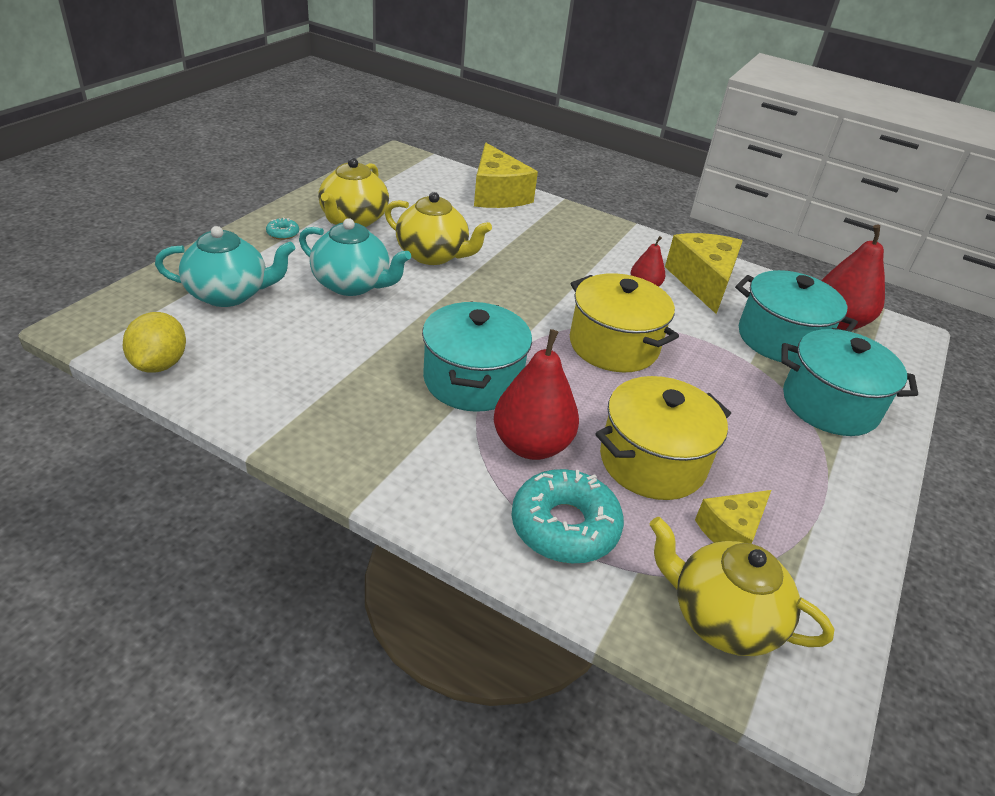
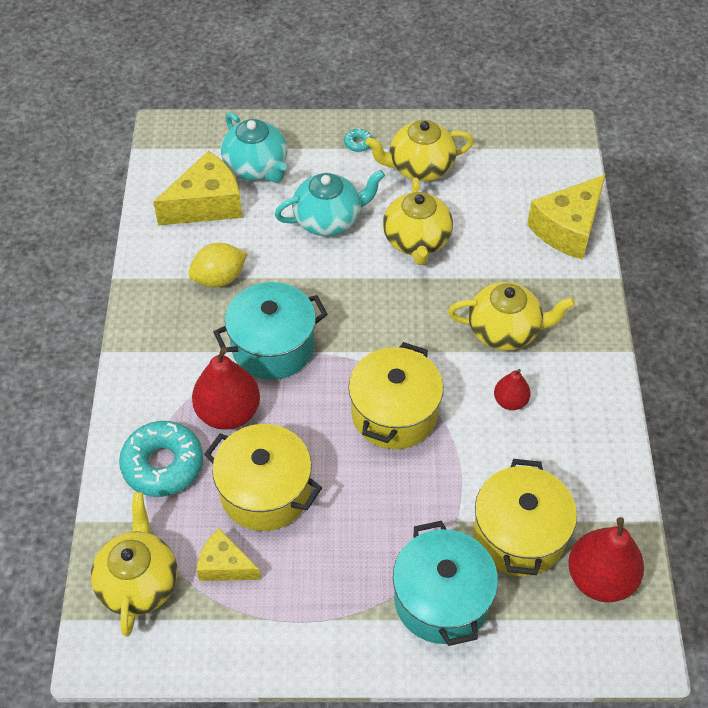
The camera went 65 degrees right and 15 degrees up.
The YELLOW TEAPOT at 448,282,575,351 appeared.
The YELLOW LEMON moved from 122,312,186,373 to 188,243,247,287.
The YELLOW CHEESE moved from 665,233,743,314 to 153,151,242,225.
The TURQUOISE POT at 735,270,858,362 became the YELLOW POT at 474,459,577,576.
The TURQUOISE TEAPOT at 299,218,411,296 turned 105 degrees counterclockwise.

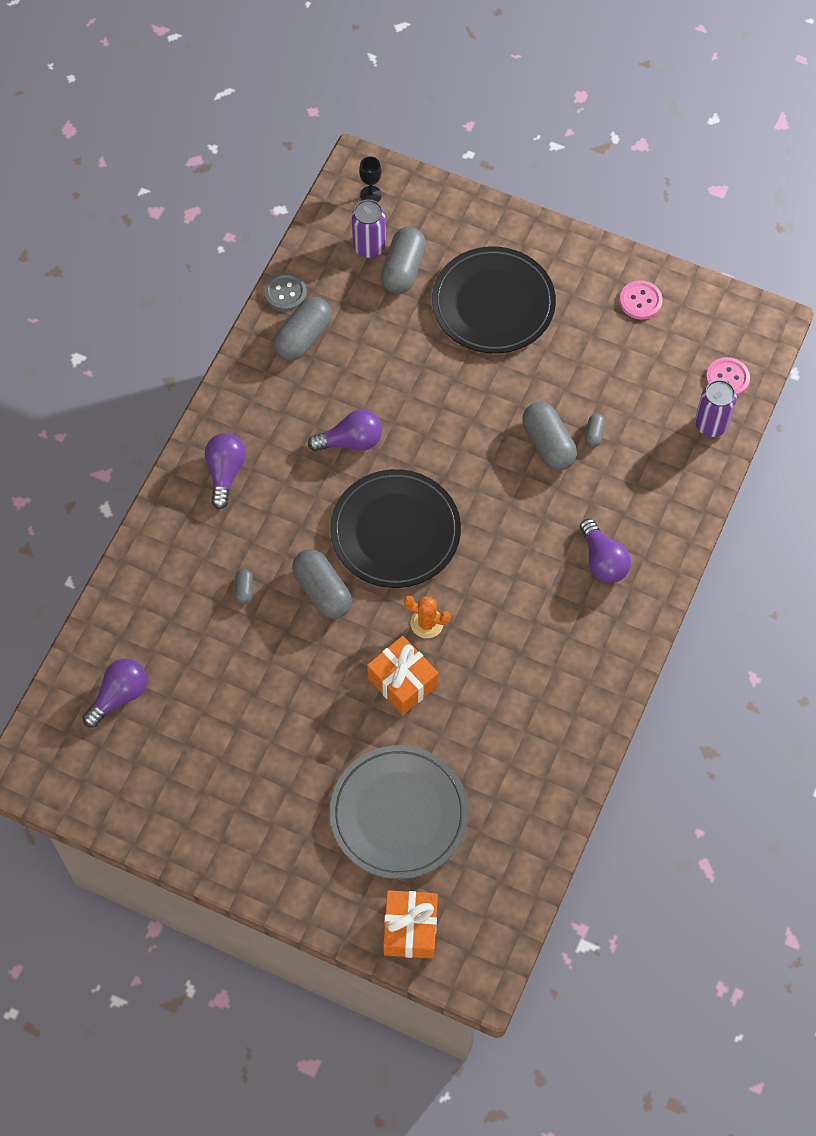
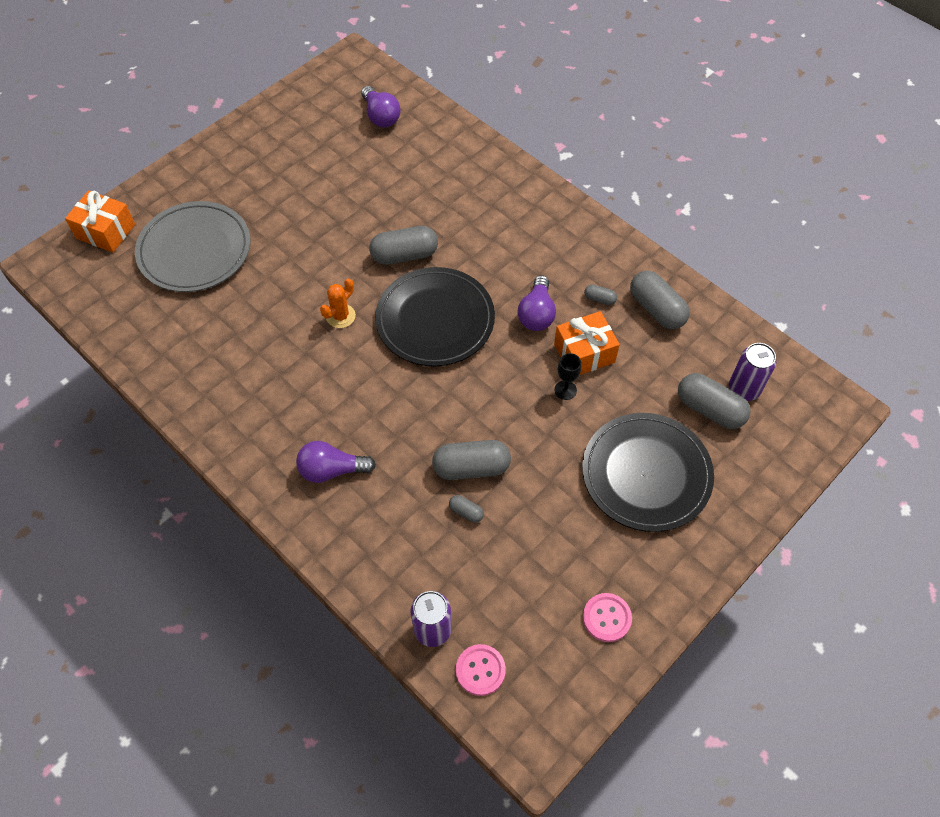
The camera went 110 degrees right and 5 degrees down.
The PURPLE LIGHT BULB at 205,433,246,509 disappeared.
The GREY BUTTON at 264,272,307,311 disappeared.
The GREY CAPSULE moved from 235,569,253,605 to 584,285,617,305.
The BLACK GOBLET moved from 359,157,382,202 to 555,353,581,400.
The ORANGE GIFT moved from 367,636,438,715 to 554,311,620,375.

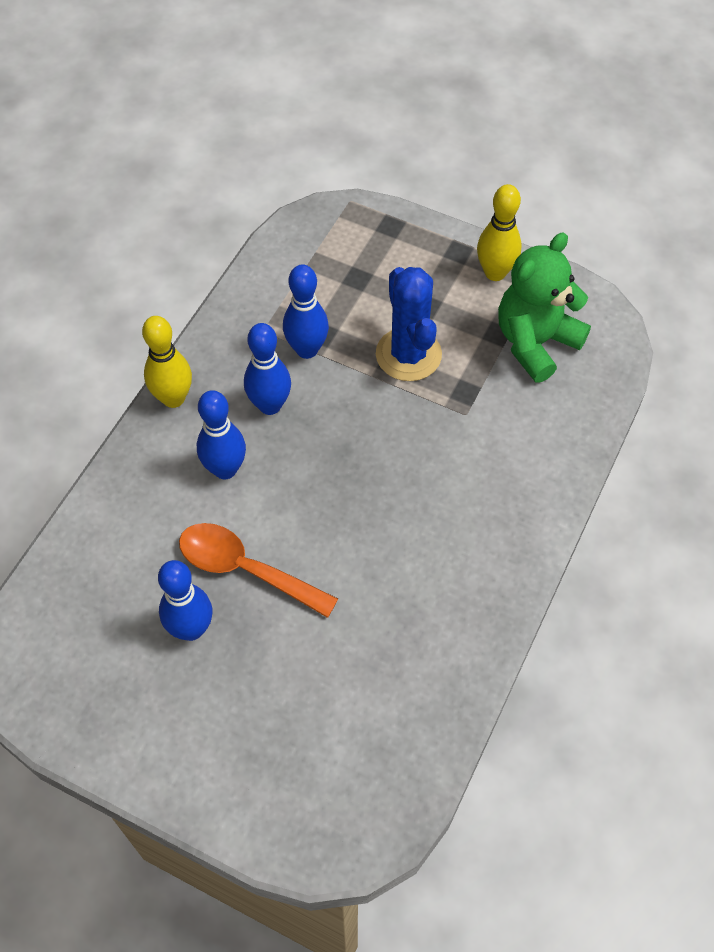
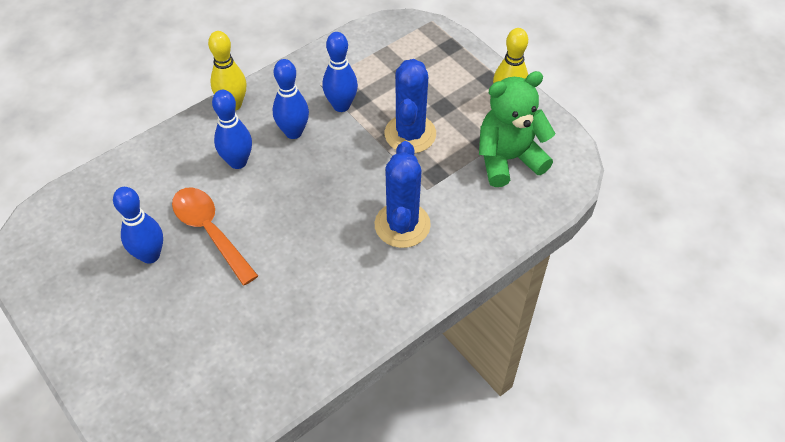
The camera went 25 degrees right and 5 degrees down.
The BLUE CACTUS at 374,141,431,248 appeared.

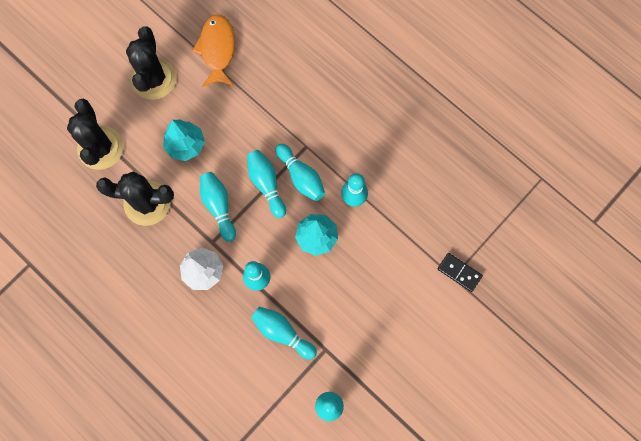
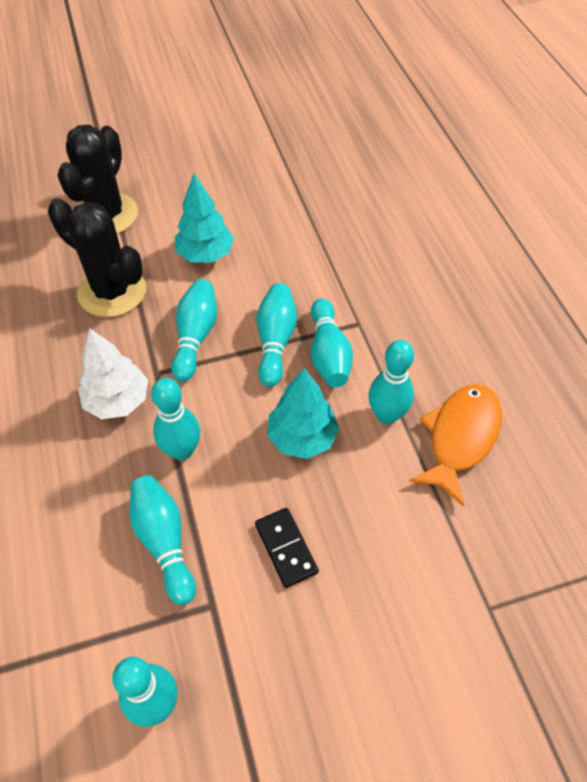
The camera went 30 degrees right and 20 degrees down.
The BLACK CACTUS at 126,27,176,100 disappeared.
The ORANGE FISH moved from 192,14,235,87 to 409,384,502,507.
The BLACK DOMINO moved from 437,253,483,292 to 255,508,319,588.

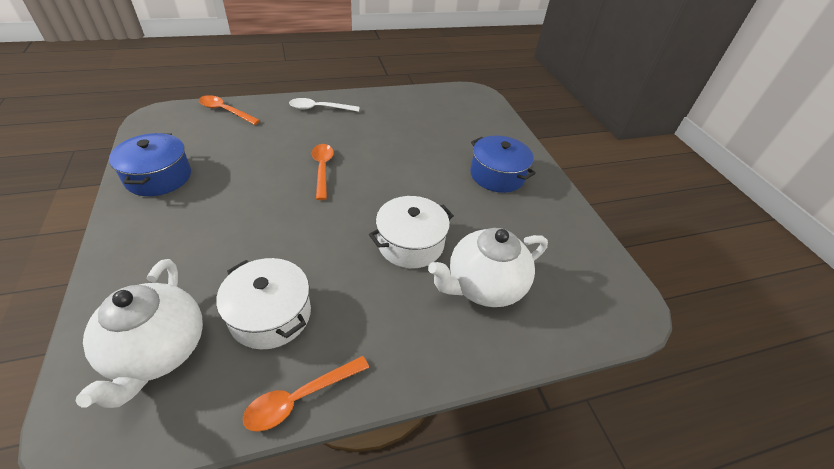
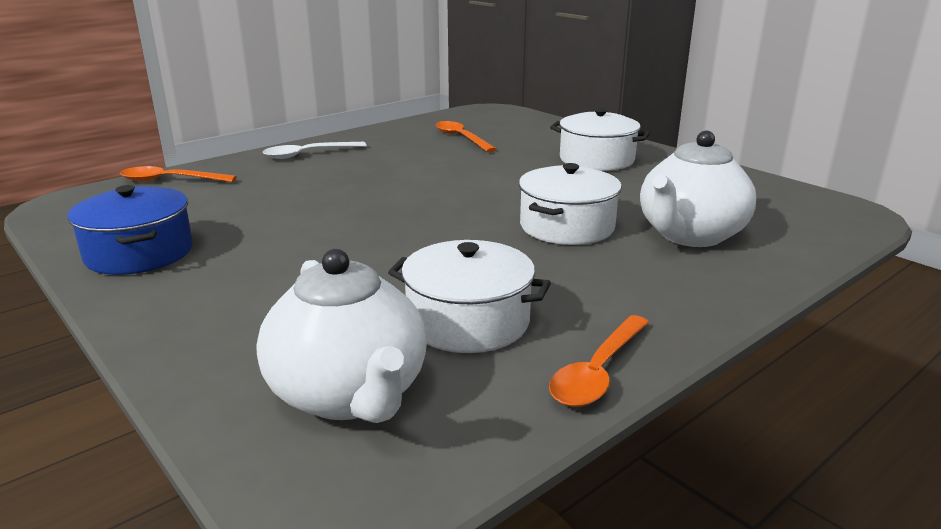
The camera went 20 degrees left and 20 degrees down.
The ORANGE SPOON moved from 312,144,334,200 to 436,121,497,152.
The BLUE POT at 470,136,536,193 became the WHITE POT at 550,108,650,171.

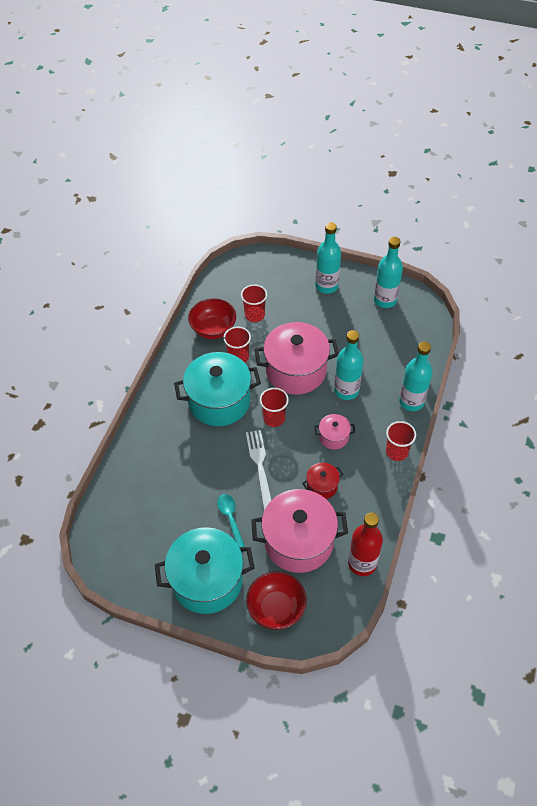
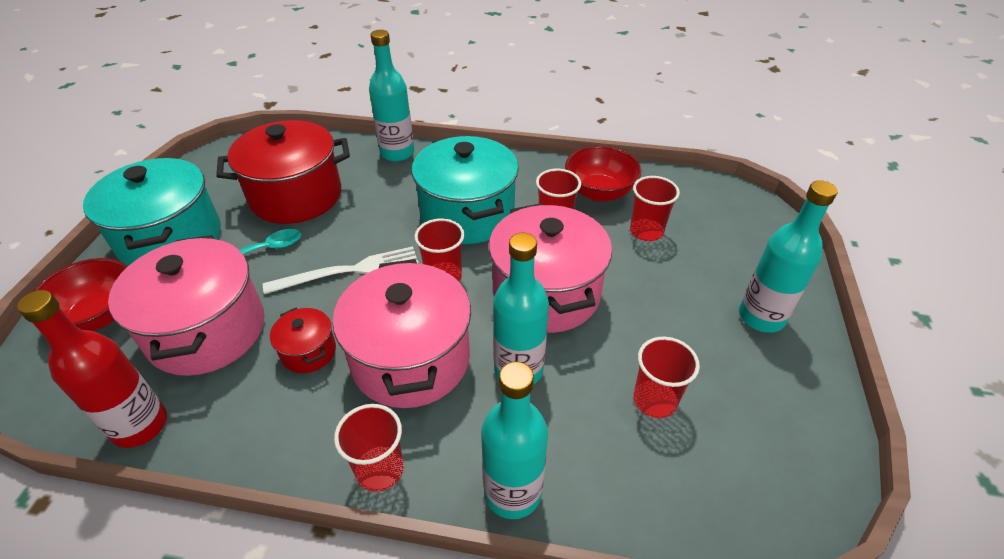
The camera went 80 degrees right and 10 degrees down.
The RED POT at 216,120,350,224 appeared.
The RED CUP at 633,336,700,418 appeared.
The TURQUOISE BOTTLE moved from 374,237,403,308 to 369,30,414,162.
The PINK POT at 314,414,355,449 changed to 2.14 times the size.

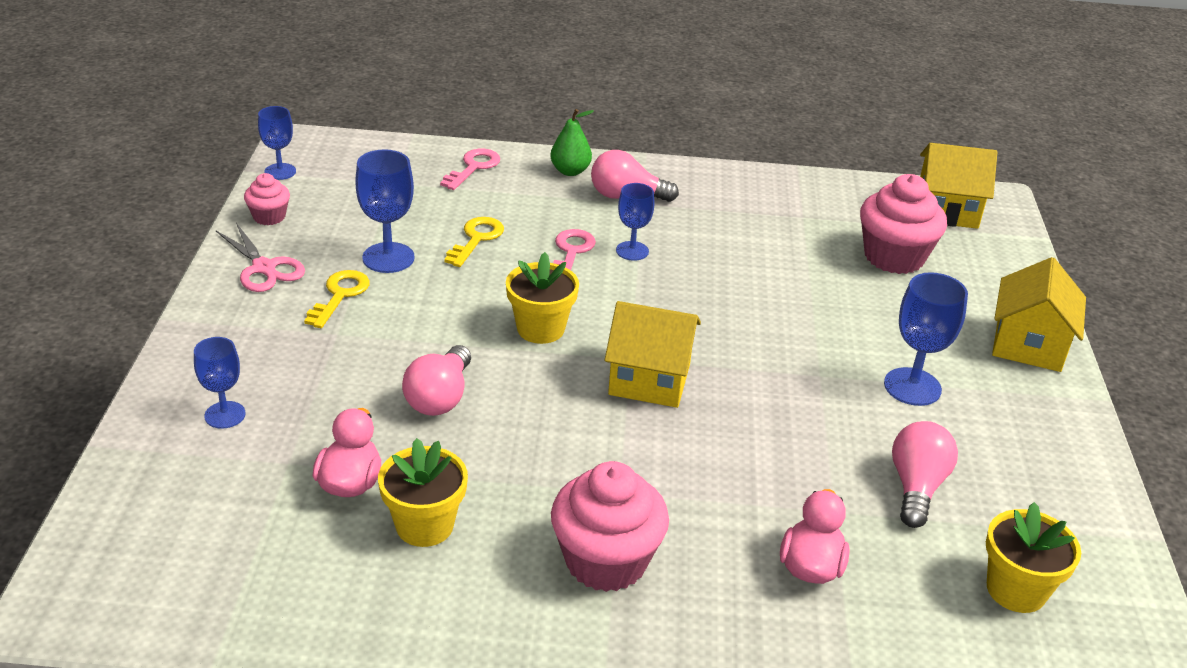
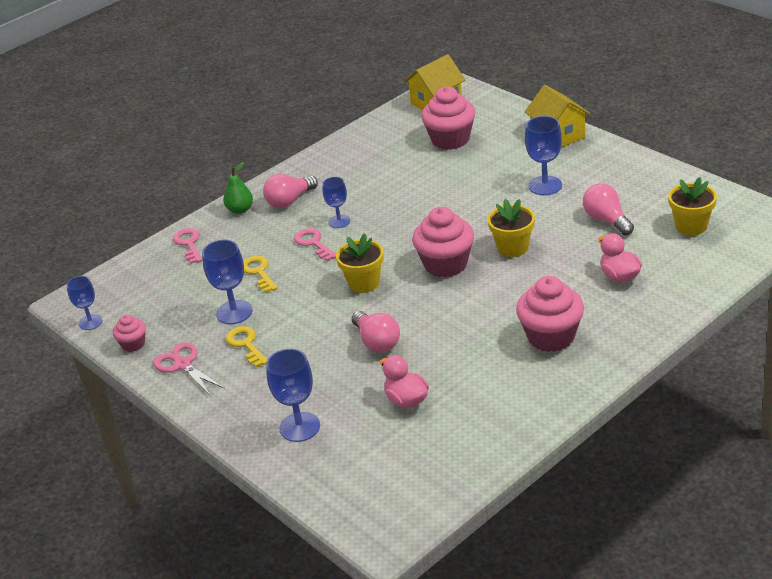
The camera went 40 degrees left and 0 degrees up.
The YELLOW FLOWER POT moved from 378,438,468,547 to 488,199,535,257.
The YELLOW HOUSE at 604,301,701,408 was replaced by the PINK CUPCAKE at 412,207,474,278.
The PINK SCISSORS at 216,223,305,292 turned 135 degrees counterclockwise.
The BLUE GOBLET at 194,337,246,429 changed to 1.53 times the size.

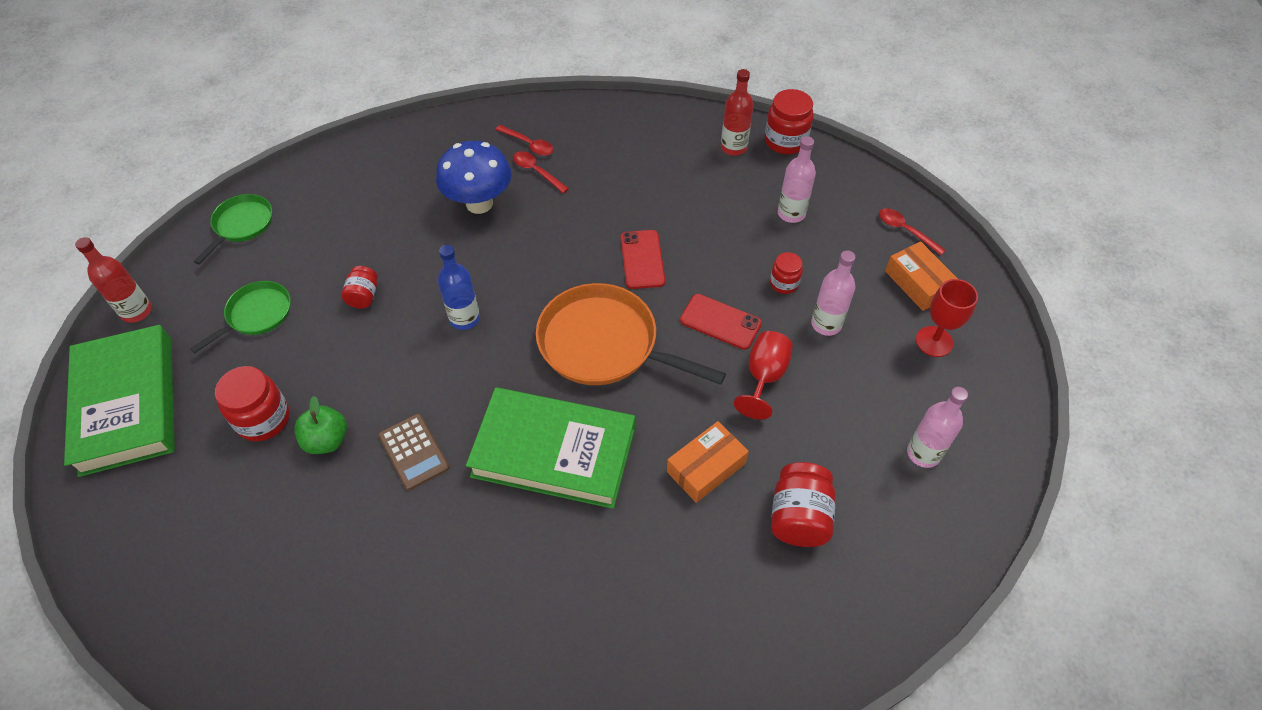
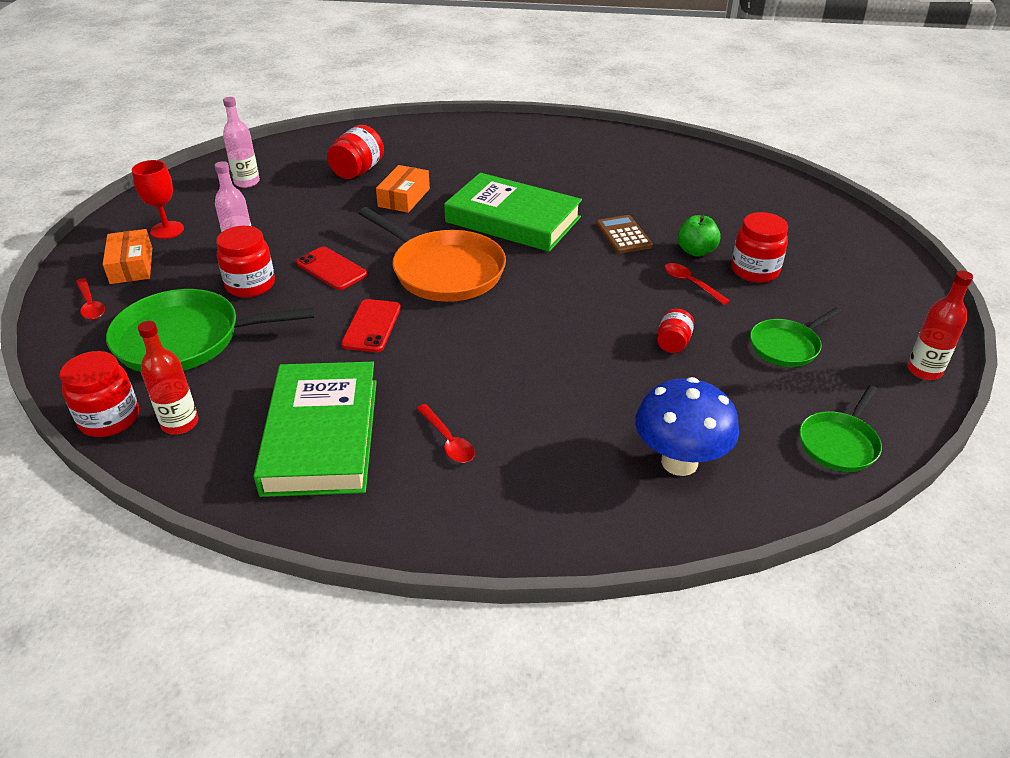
The camera went 165 degrees left and 15 degrees down.
The BLUE BOTTLE at 438,245,480,330 disappeared.
The RED GOBLET at 734,331,793,419 disappeared.
The GREEN BOOK moved from 64,325,175,477 to 254,362,377,497.
The BLUE MUSHROOM moved from 436,141,512,214 to 635,377,739,476.
The RED SPOON moved from 495,125,554,156 to 664,263,730,305.
The PINK BOTTLE at 778,136,816,223 was replaced by the GREEN PAN at 106,289,316,372.
The ORANGE BOX at 667,421,749,503 turned 45 degrees counterclockwise.
The RED JAR at 770,252,803,294 changed to 1.67 times the size.

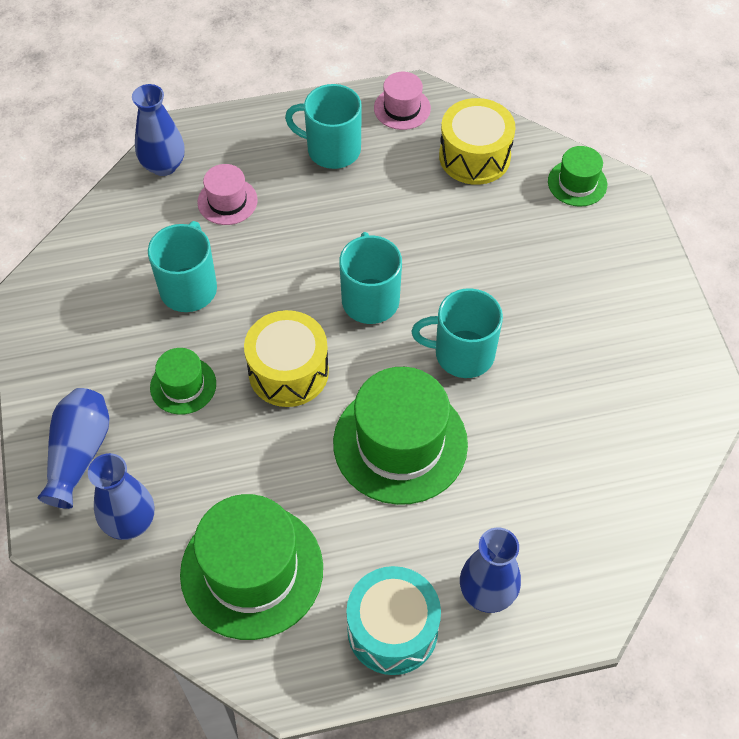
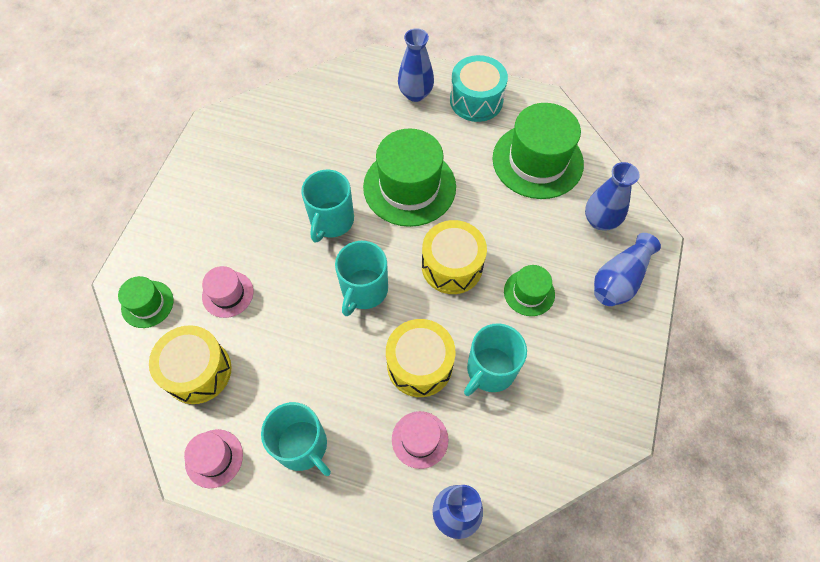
The camera went 150 degrees left and 5 degrees up.
The PINK HAT at 202,266,253,318 appeared.
The YELLOW DRUM at 386,319,456,397 appeared.
The TURQUOISE MUG at 411,288,503,378 turned 75 degrees clockwise.

